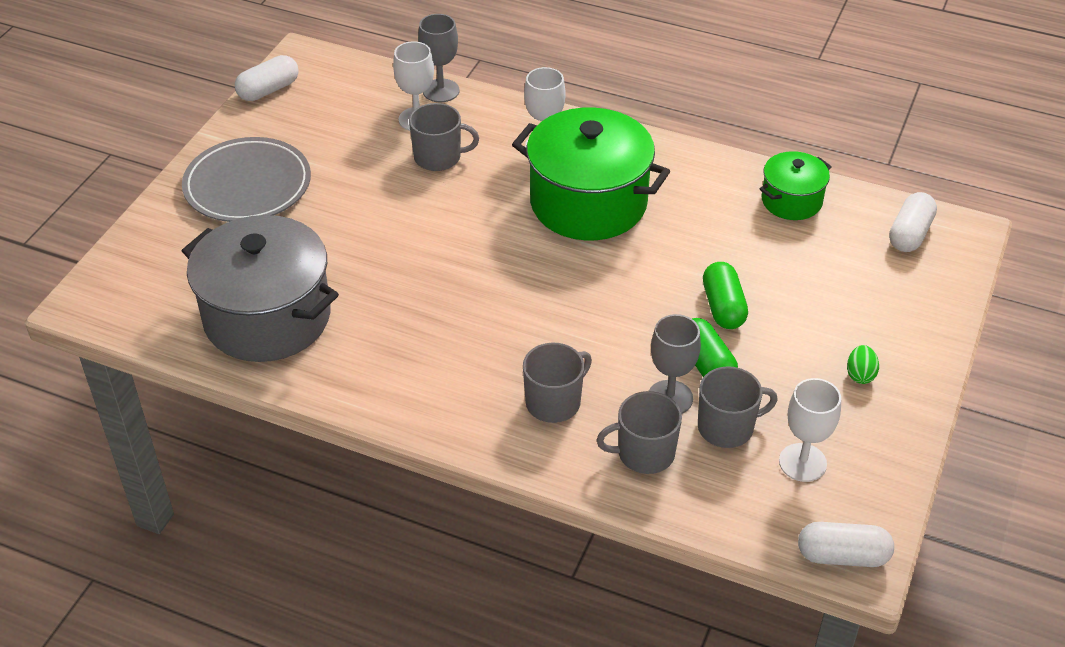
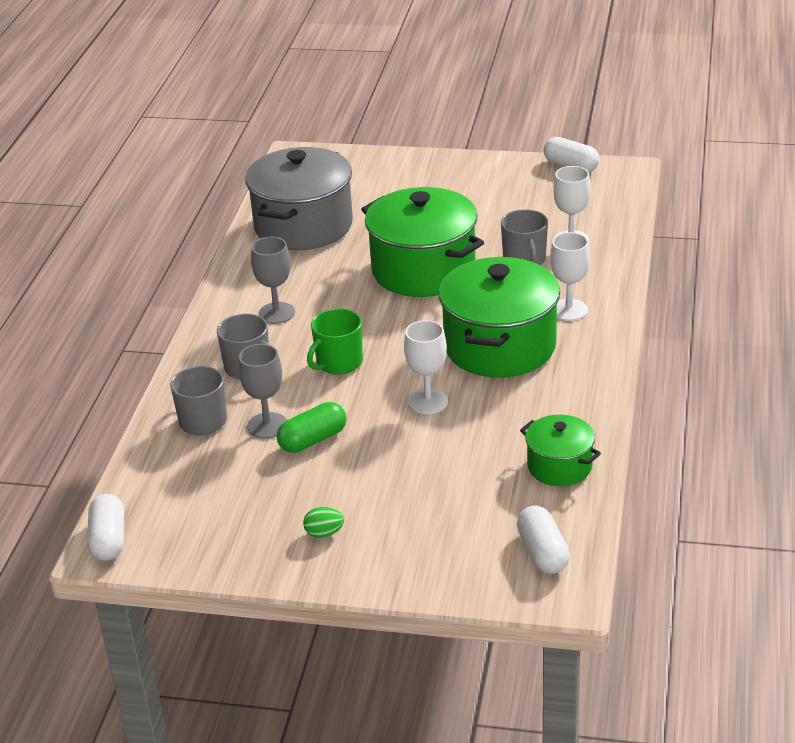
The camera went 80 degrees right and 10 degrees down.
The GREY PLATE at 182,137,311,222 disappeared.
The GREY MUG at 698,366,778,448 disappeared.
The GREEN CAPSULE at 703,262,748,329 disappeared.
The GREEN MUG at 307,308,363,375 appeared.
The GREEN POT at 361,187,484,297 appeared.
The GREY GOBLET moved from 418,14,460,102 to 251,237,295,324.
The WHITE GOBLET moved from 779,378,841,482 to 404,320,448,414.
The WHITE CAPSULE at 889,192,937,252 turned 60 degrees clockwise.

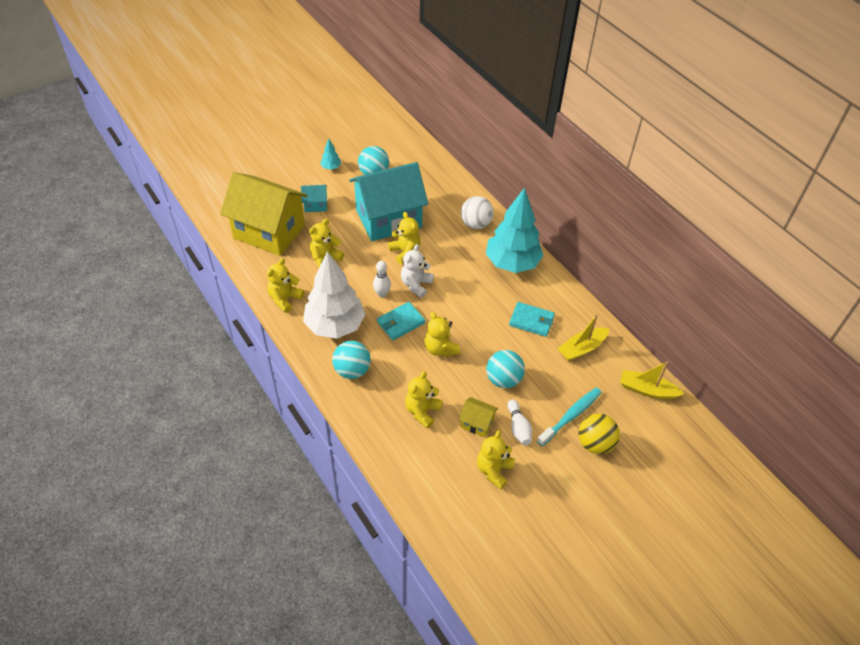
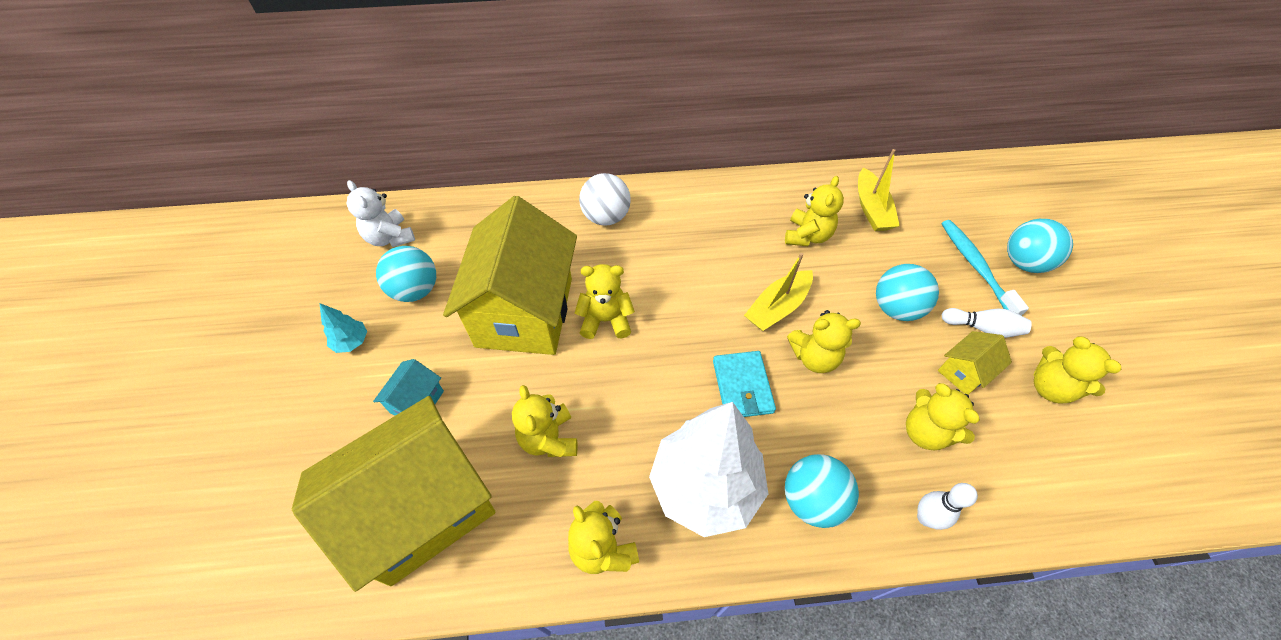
The camera went 60 degrees left and 5 degrees up.
The TURQUOISE TREE at 486,188,544,273 disappeared.
The WHITE BOWLING PIN moved from 373,261,391,297 to 917,483,978,530.
The WHITE TEDDY BEAR moved from 401,244,434,298 to 347,180,415,247.
The YELLOW BOAT moved from 620,361,685,399 to 744,253,813,331.
The TURQUOISE WALLET at 509,302,555,337 was replaced by the YELLOW TEDDY BEAR at 785,176,844,246.
The TURQUOISE HOUSE at 349,162,428,241 became the YELLOW HOUSE at 443,196,577,355.
The YELLOW BALL at 578,413,620,454 became the TURQUOISE BALL at 1007,219,1073,273.

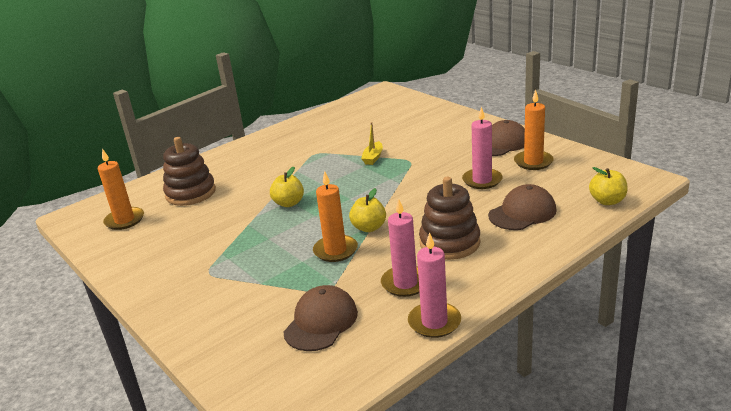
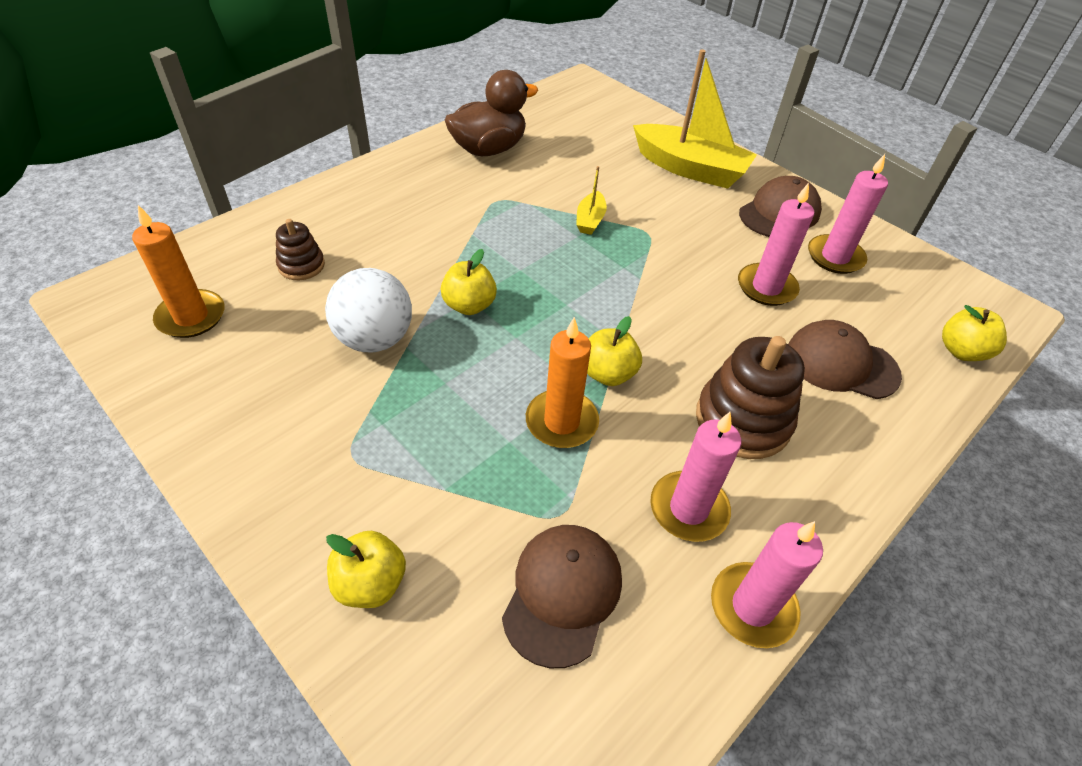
The camera went 10 degrees left and 20 degrees up.
The WHITE BALL at 325,268,412,352 appeared.
The YELLOW APPLE at 326,530,406,608 appeared.
The BROWN DUCK at 445,70,538,156 appeared.
The YELLOW BOAT at 633,49,757,189 appeared.
The ORANGE CANDLE at 514,90,554,170 became the PINK CANDLE at 808,154,888,274.
The BROWN CAP at 488,184,556,230 turned 120 degrees counterclockwise.
The BROWN STACKING TOY at 163,137,216,206 changed to 0.55 times the size.

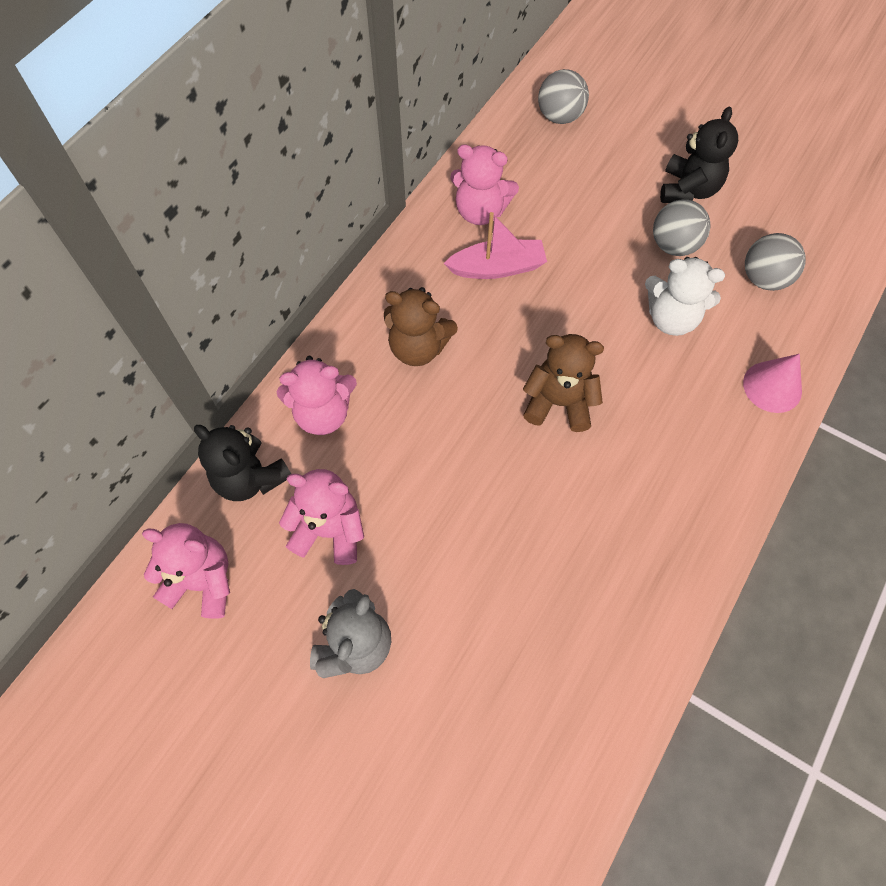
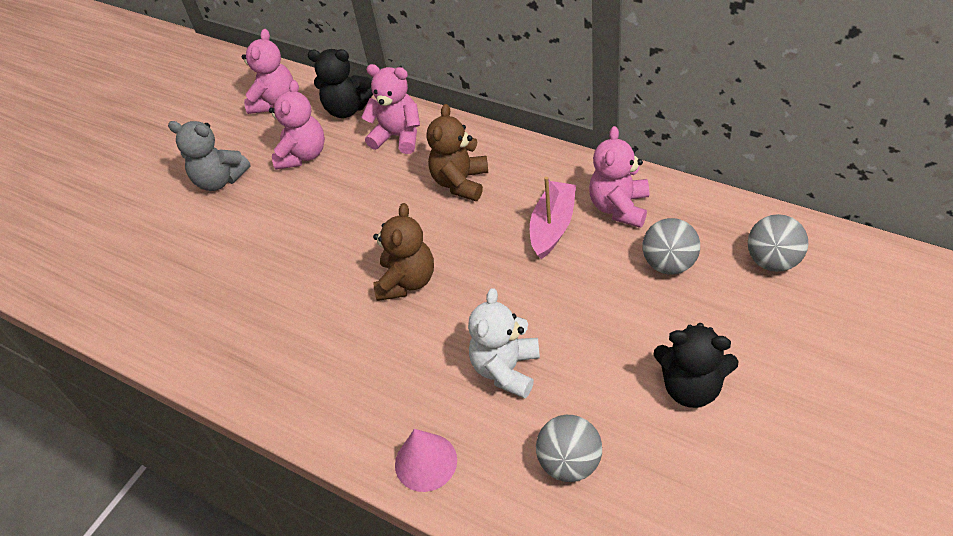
The camera went 95 degrees right and 15 degrees down.
The GREY BALL moved from 653,199,710,256 to 642,218,700,274.
The BLACK TEDDY BEAR at 194,425,291,501 turned 120 degrees counterclockwise.
The PINK TEDDY BEAR at 277,356,357,435 turned 120 degrees clockwise.
The PINK BOAT at 443,212,547,279 turned 150 degrees counterclockwise.

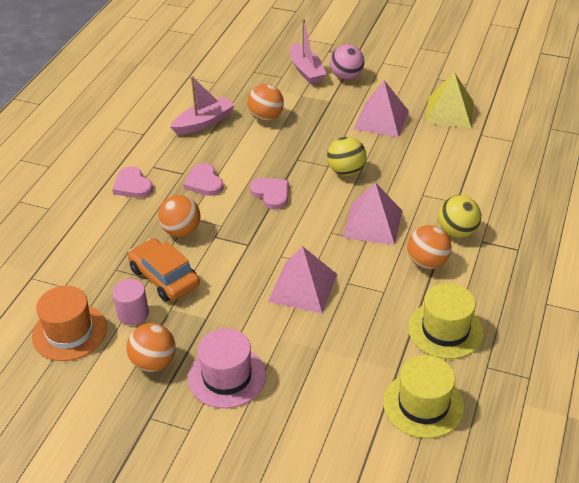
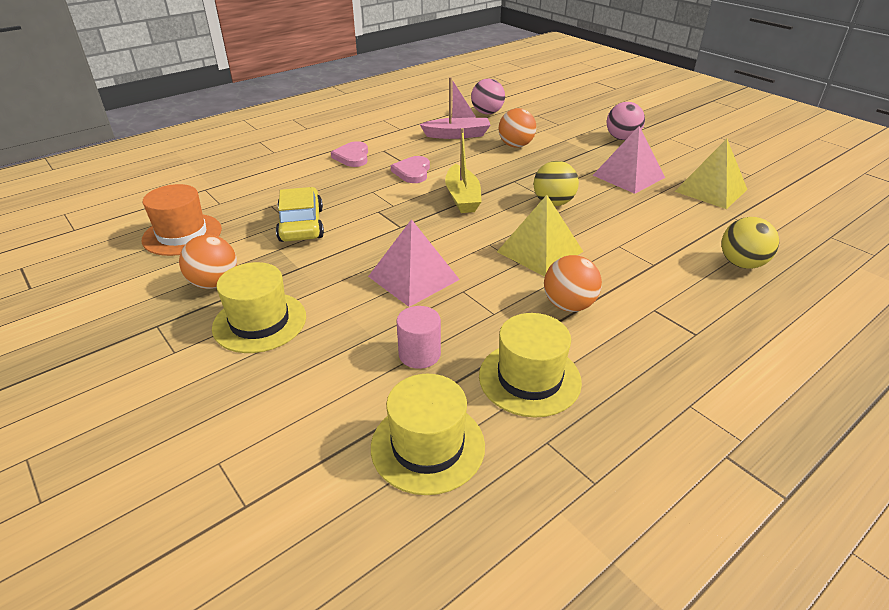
The camera went 30 degrees right and 5 degrees down.
The ORANGE BALL at 158,195,201,237 disappeared.
The PINK BOAT at 290,19,326,84 disappeared.
The PINK BALL at 471,79,505,114 appeared.
The PINK CYLINDER moved from 112,279,149,325 to 396,306,441,369.
The YELLOW BALL moved from 438,195,481,238 to 721,217,779,269.
The PINK HEART at 250,178,289,210 was replaced by the YELLOW BOAT at 445,128,482,213.
The ORANGE CAR at 128,238,200,302 became the YELLOW CAR at 276,187,324,242.
The PINK HAT at 188,328,266,408 became the YELLOW HAT at 212,262,306,353.
The PINK PYRAMID at 342,182,402,245 became the YELLOW PYRAMID at 497,195,583,277.

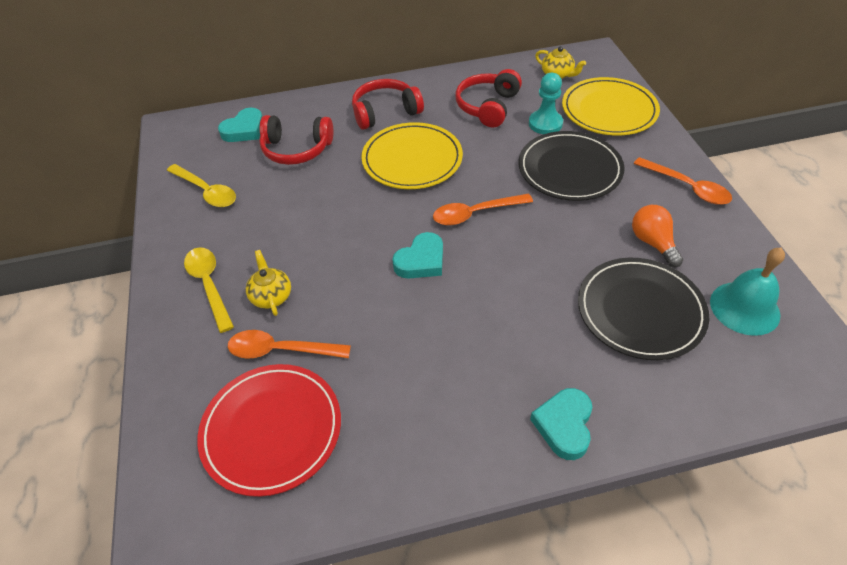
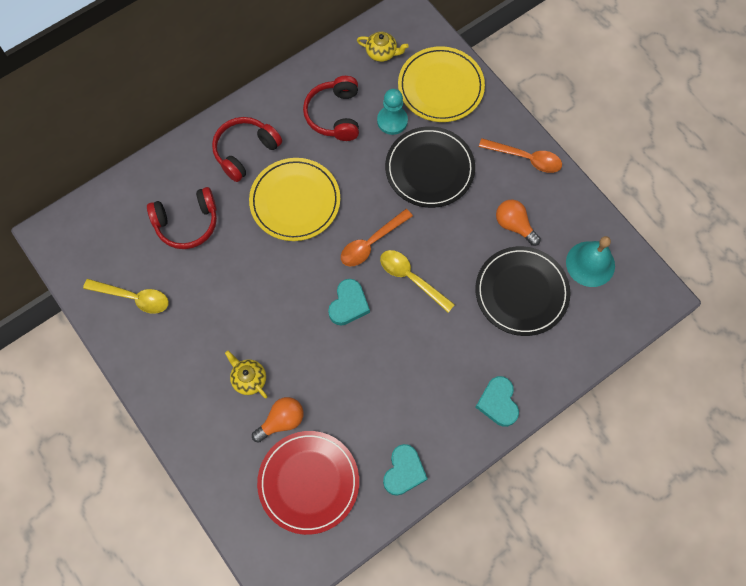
The camera went 25 degrees left and 20 degrees up.
The YELLOW SPOON moved from 184,247,234,333 to 380,250,455,312.
The TURQUOISE HEART moved from 218,108,262,142 to 383,444,428,496.
The ORANGE SPOON at 228,330,351,359 was replaced by the ORANGE LIGHT BULB at 252,397,304,443.

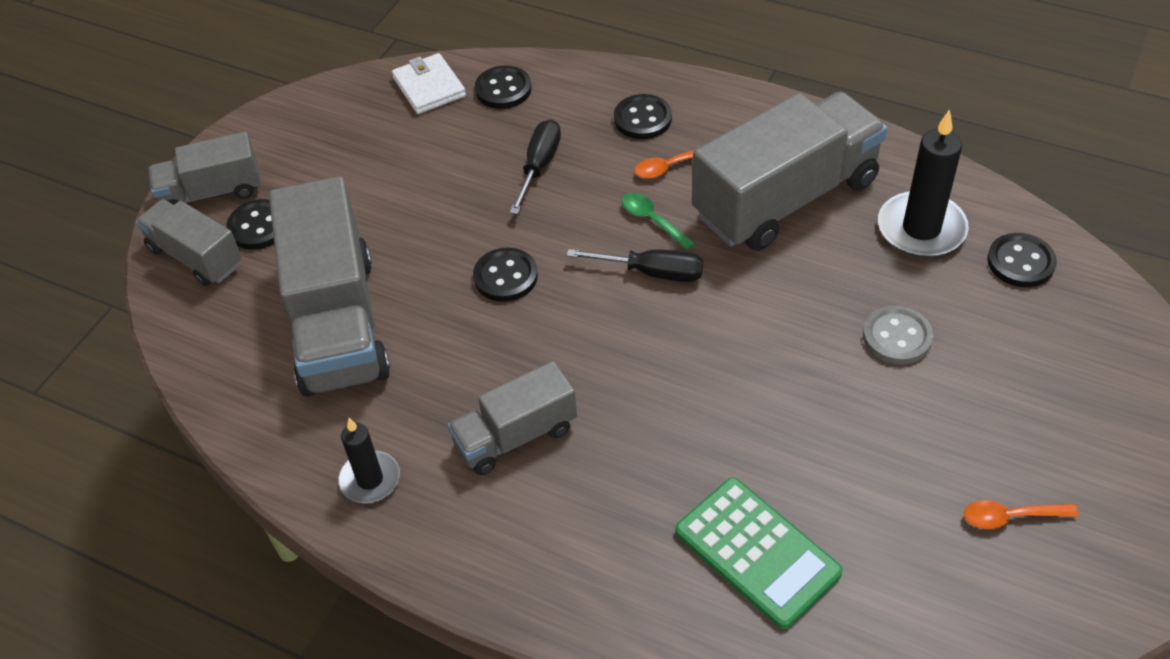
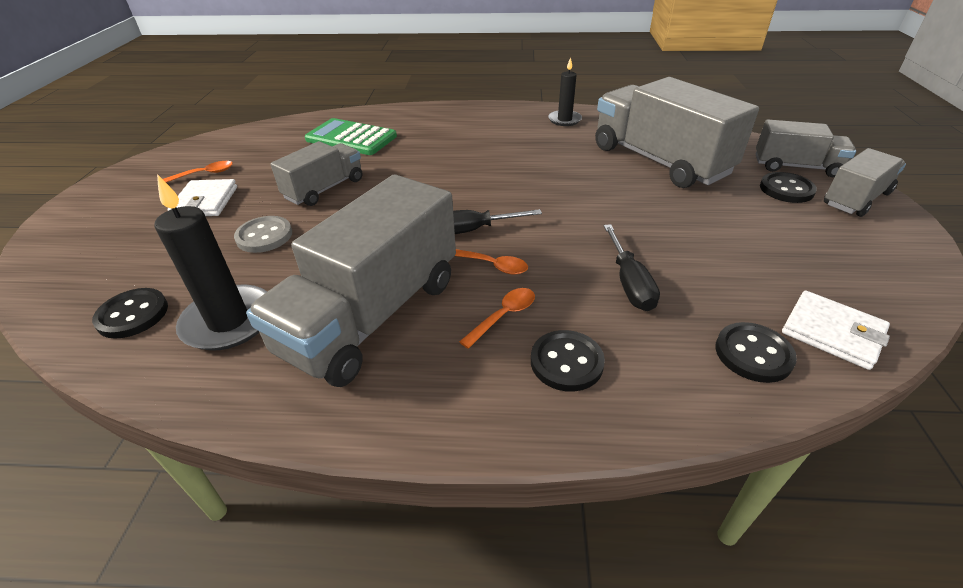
The camera went 155 degrees right and 10 degrees down.
The BLACK BUTTON at 473,247,538,302 disappeared.
The WHITE WALLET at 167,179,237,216 appeared.
The GREY TRUCK moved from 448,361,577,475 to 270,141,362,206.
The GREEN SPOON at 622,193,695,250 became the ORANGE SPOON at 455,249,528,275.

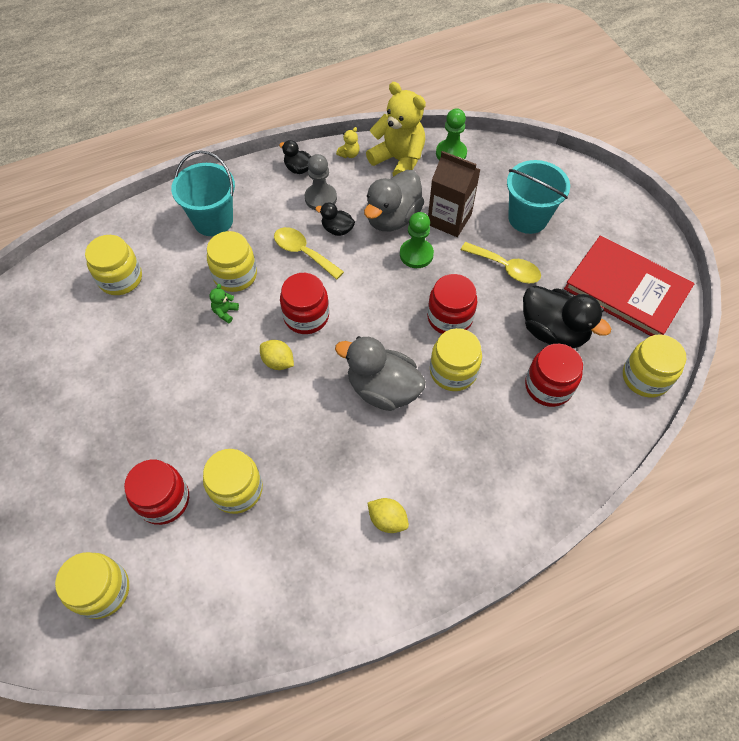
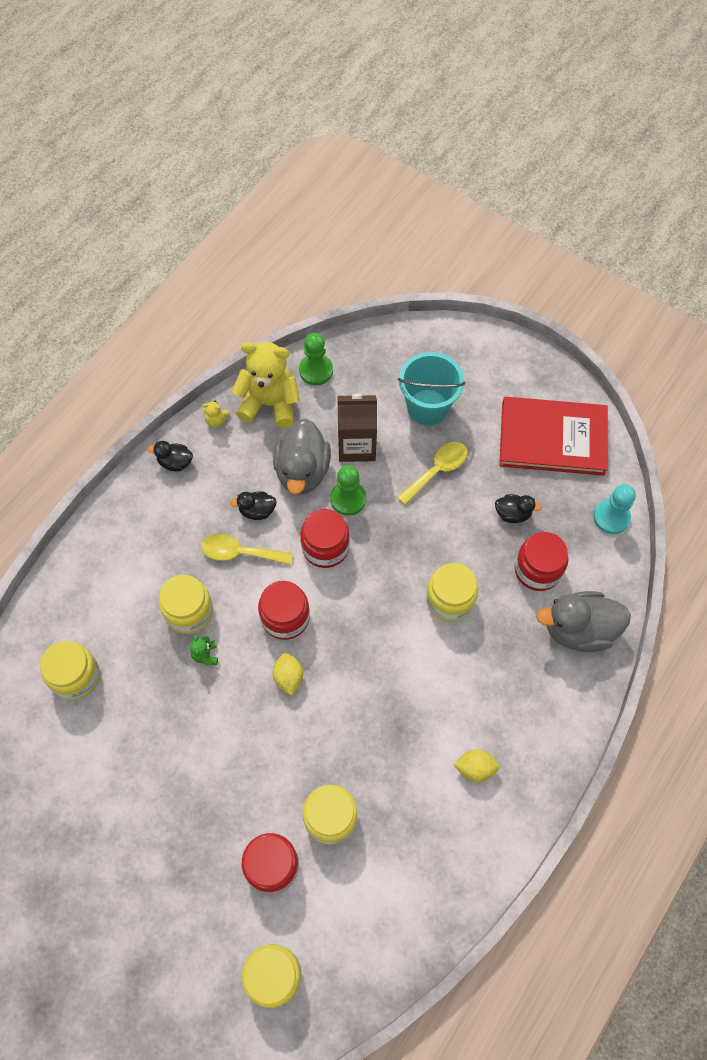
The camera went 30 degrees left and 5 degrees up.
The TURQUOISE BUCKET at 171,151,235,236 disappeared.
The GREY PAWN at 305,154,337,210 disappeared.
The GREY DUCK moved from 335,336,426,411 to 536,591,631,652.
The RED JAR moved from 427,274,477,334 to 300,509,350,568.
The YELLOW JAR at 623,334,686,398 was replaced by the TURQUOISE PAWN at 593,484,636,534.
The YELLOW LEMON at 260,340,294,370 turned 75 degrees clockwise.
The YELLOW TEDDY BEAR at 336,127,360,158 turned 90 degrees clockwise.
The YELLOW SPOON at 461,242,541,283 turned 45 degrees counterclockwise.
The BLACK DUCK at 523,286,611,348 changed to 0.51 times the size.

